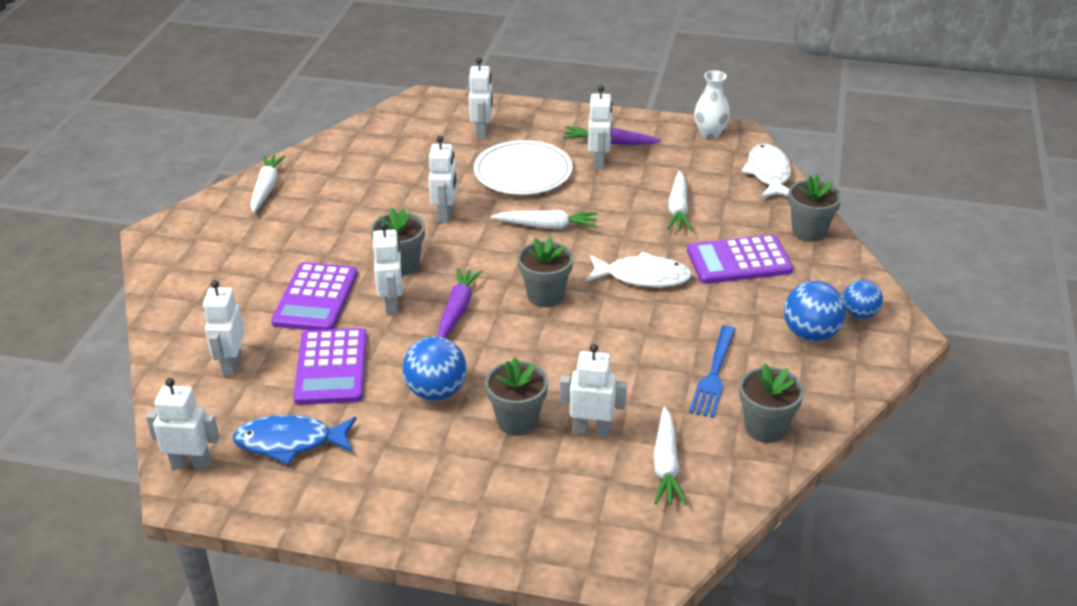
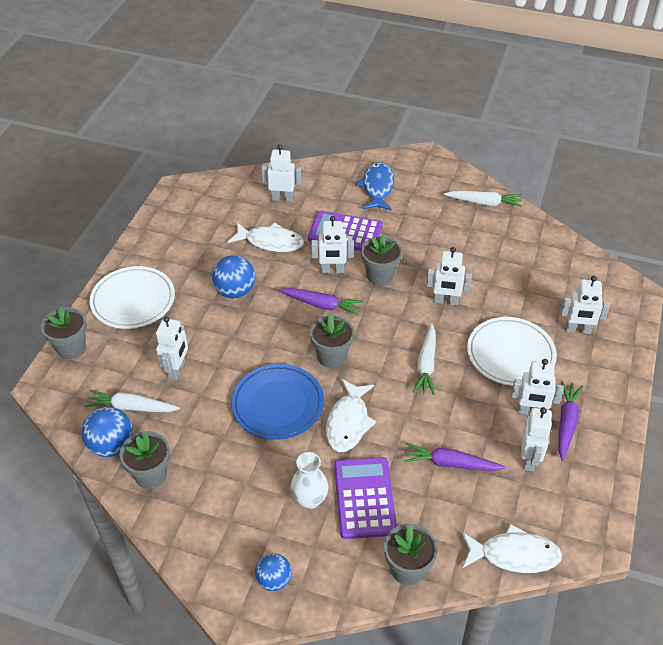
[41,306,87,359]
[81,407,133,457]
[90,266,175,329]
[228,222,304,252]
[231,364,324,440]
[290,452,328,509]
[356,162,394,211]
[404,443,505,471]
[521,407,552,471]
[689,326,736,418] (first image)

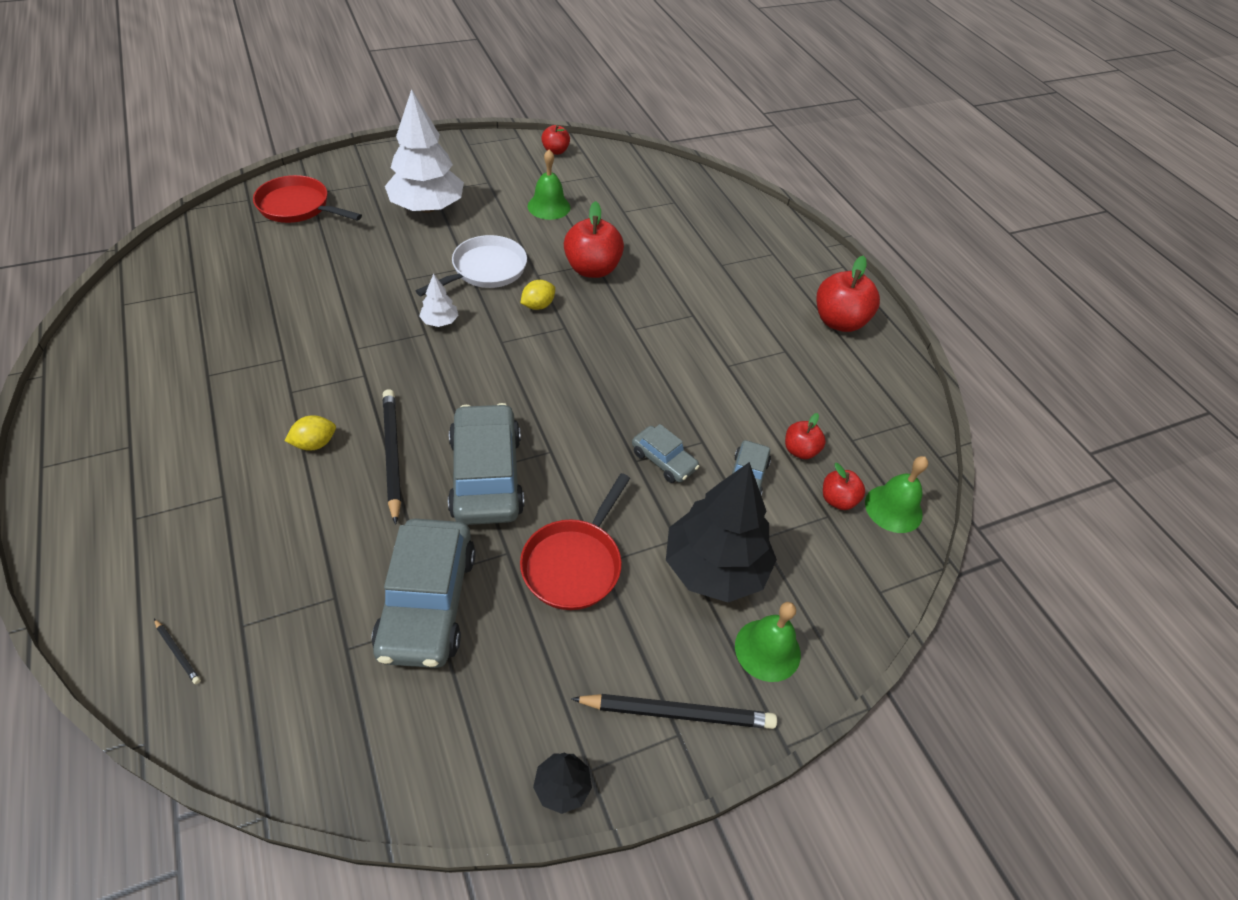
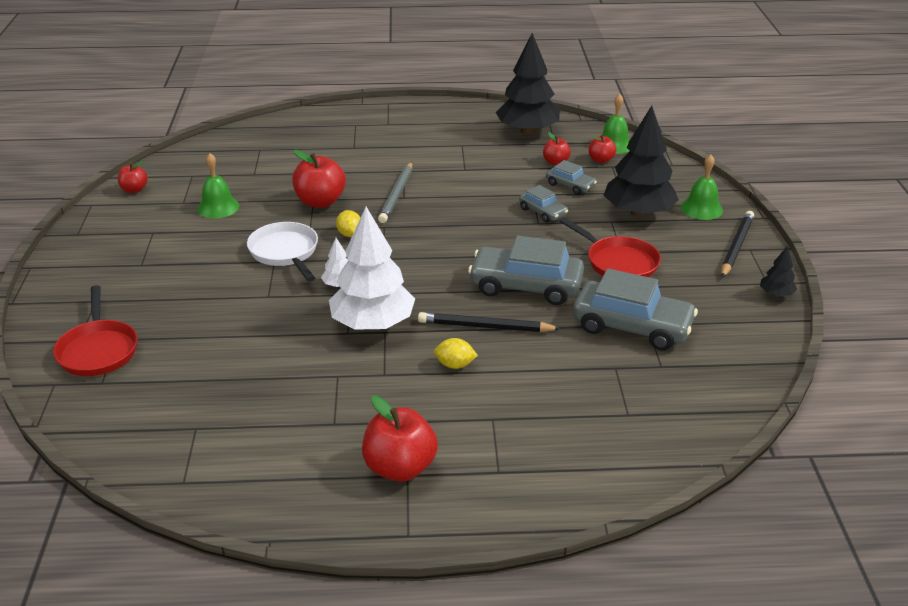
[53,285,138,376]
[329,207,415,330]
[362,396,438,482]
[378,162,412,223]
[434,338,478,369]
[496,33,560,134]
[519,185,568,223]
[154,619,201,684] (first image)

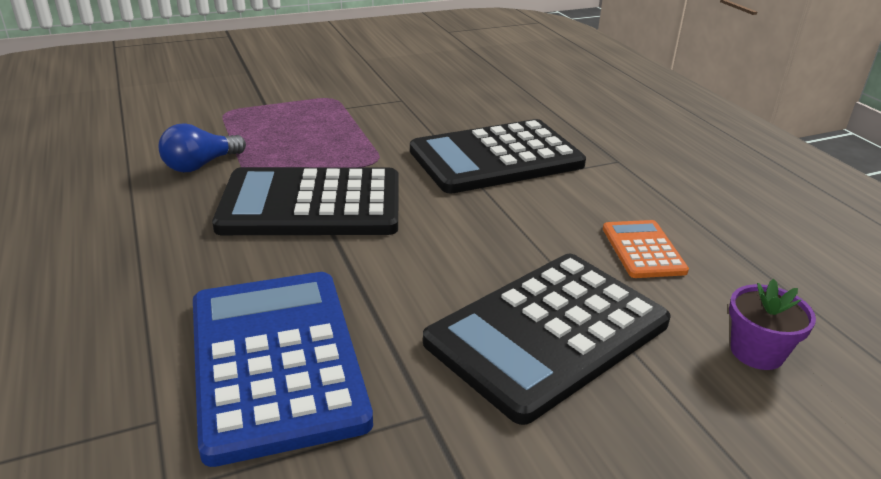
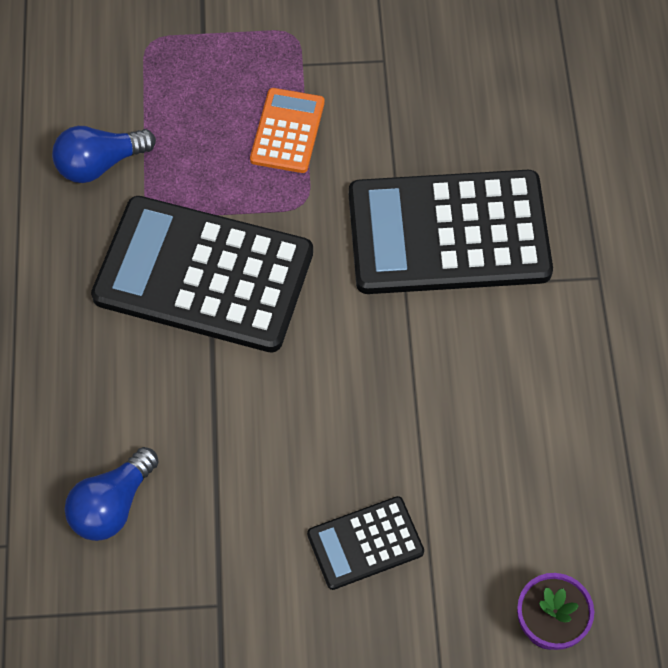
[64,447,159,541]
[250,88,325,173]
[307,496,424,590]

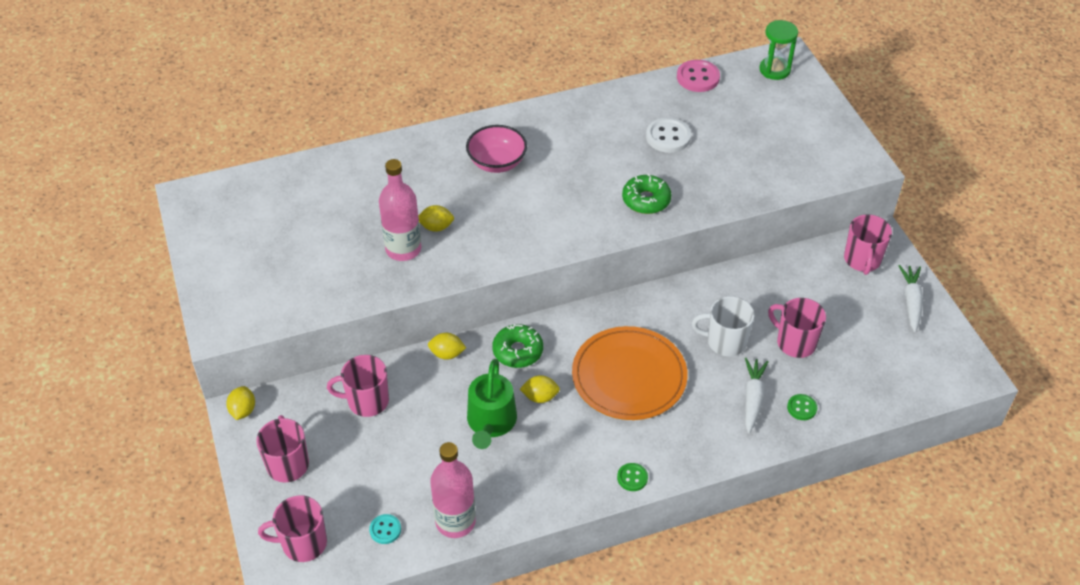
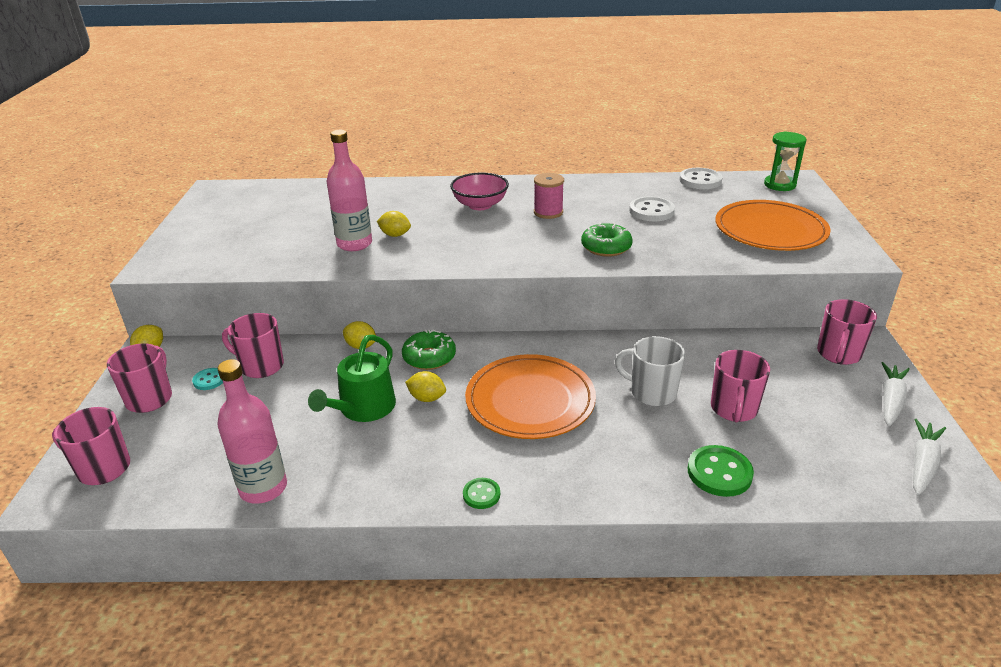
[192,368,223,390]
[534,173,564,219]
[679,168,722,189]
[688,445,754,497]
[711,350,770,422]
[715,200,830,251]
[913,419,946,495]

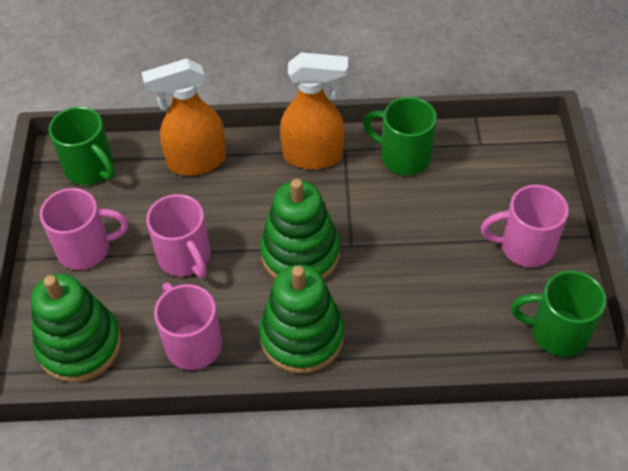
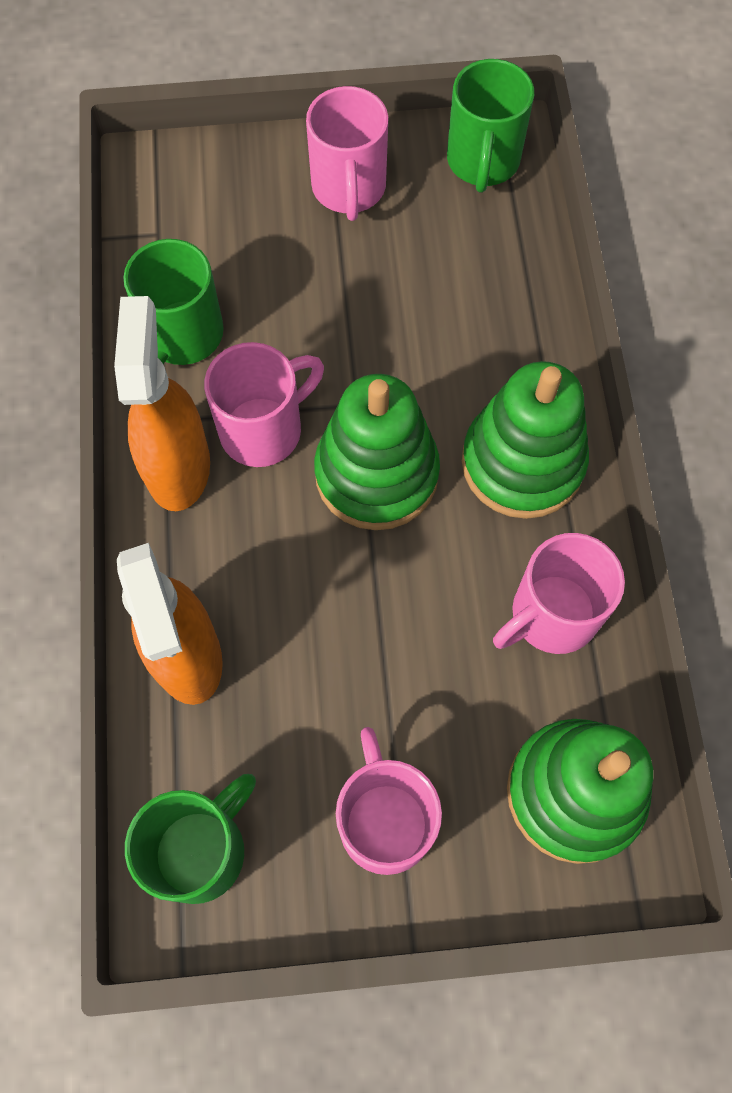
[204,342,324,467]

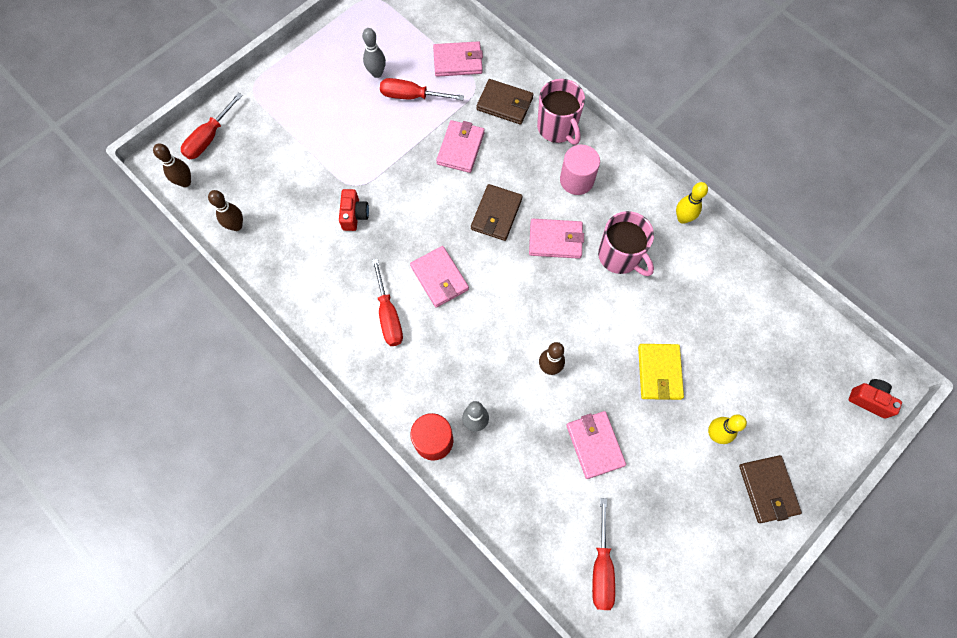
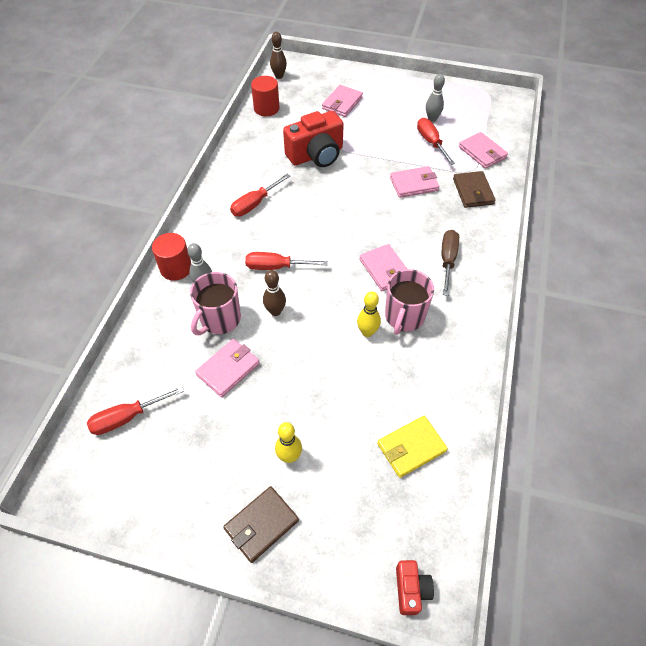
[190,272,241,335]
[245,252,328,270]
[251,76,280,116]
[283,111,344,167]
[322,85,363,117]
[357,291,381,337]
[377,416,448,478]
[442,230,459,296]
[471,184,523,241] (first image)

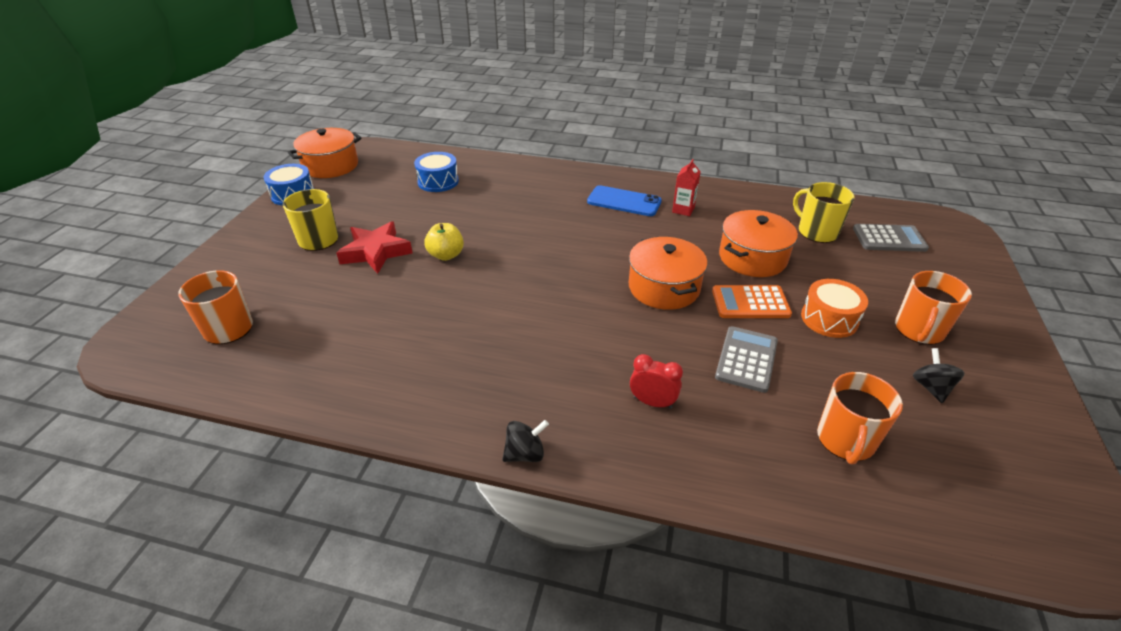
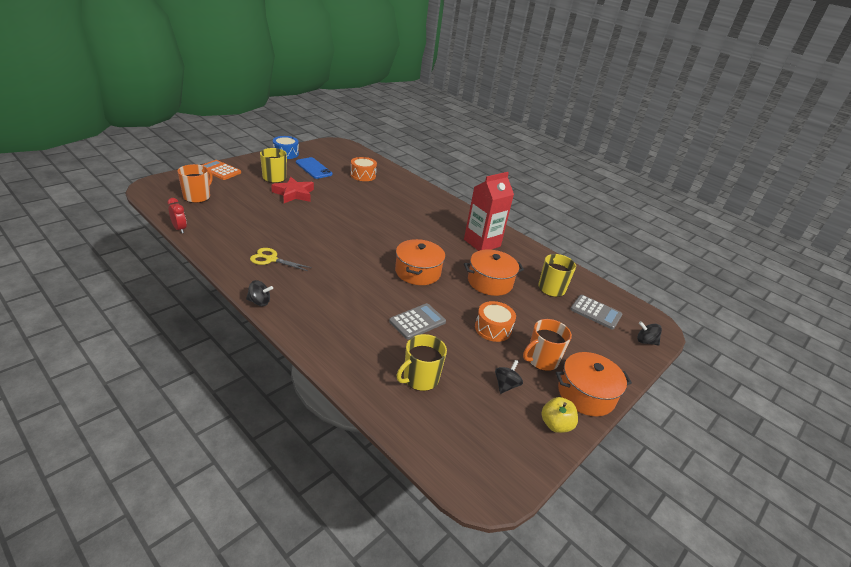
[168,198,187,233]
[202,160,241,180]
[250,248,312,271]
[296,157,332,179]
[350,157,377,181]
[397,334,447,391]
[464,172,514,251]
[542,397,578,433]
[556,352,632,416]
[637,321,662,346]

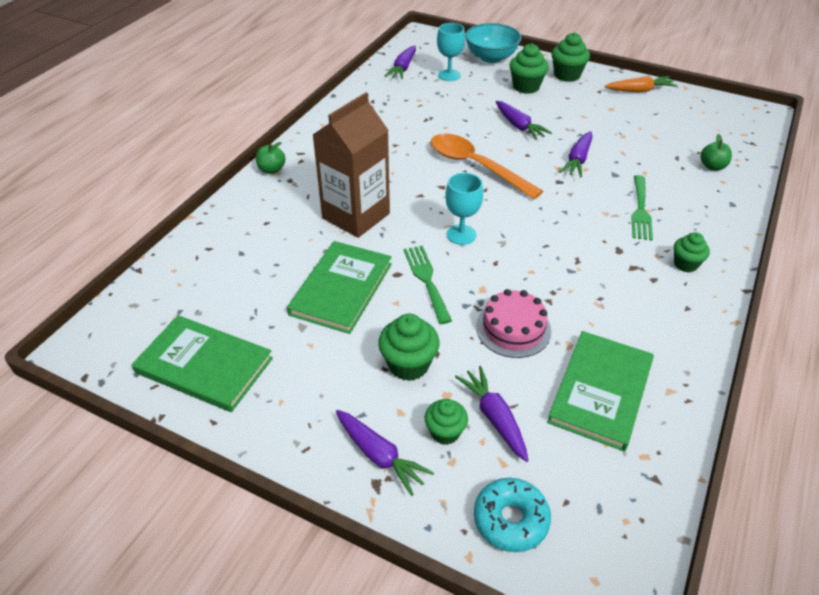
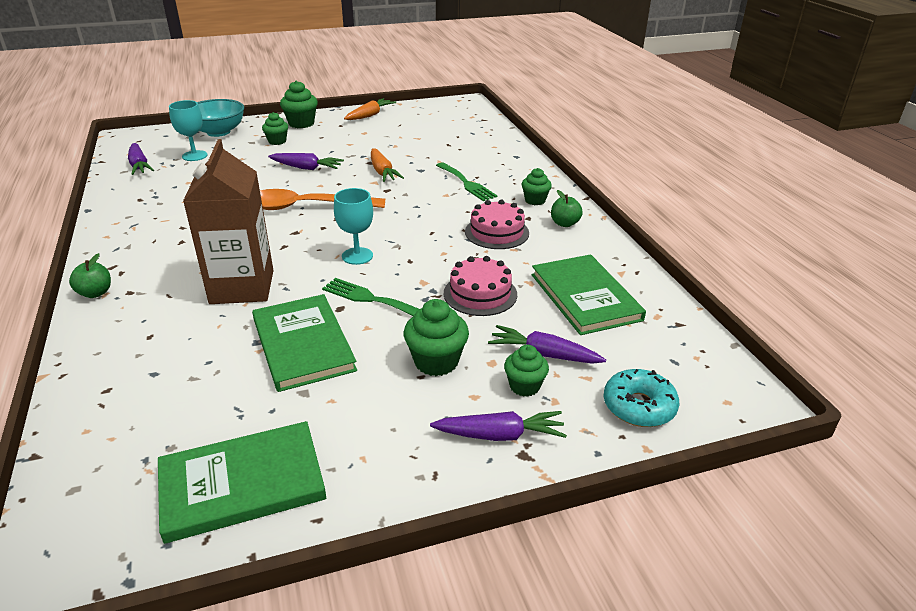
[262,112,288,145]
[371,148,404,182]
[465,200,529,249]
[551,190,583,227]

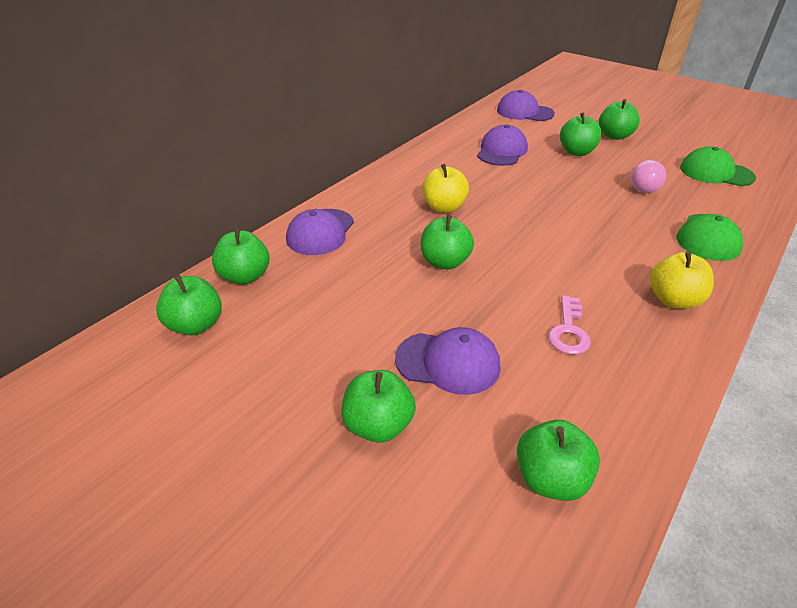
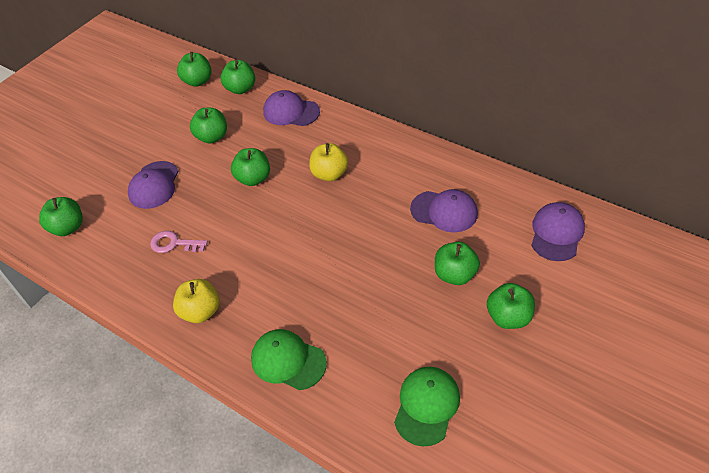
[190,108,227,144]
[631,160,666,193] (first image)

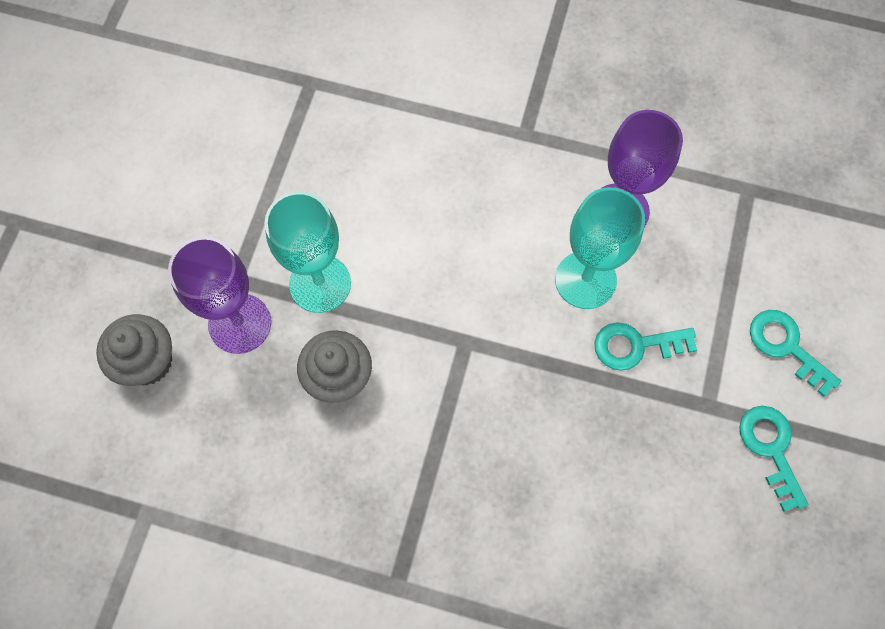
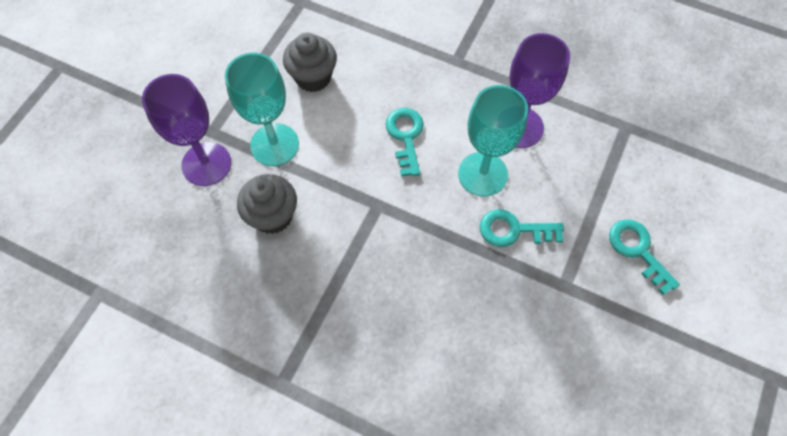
[283,33,337,92]
[386,108,424,176]

